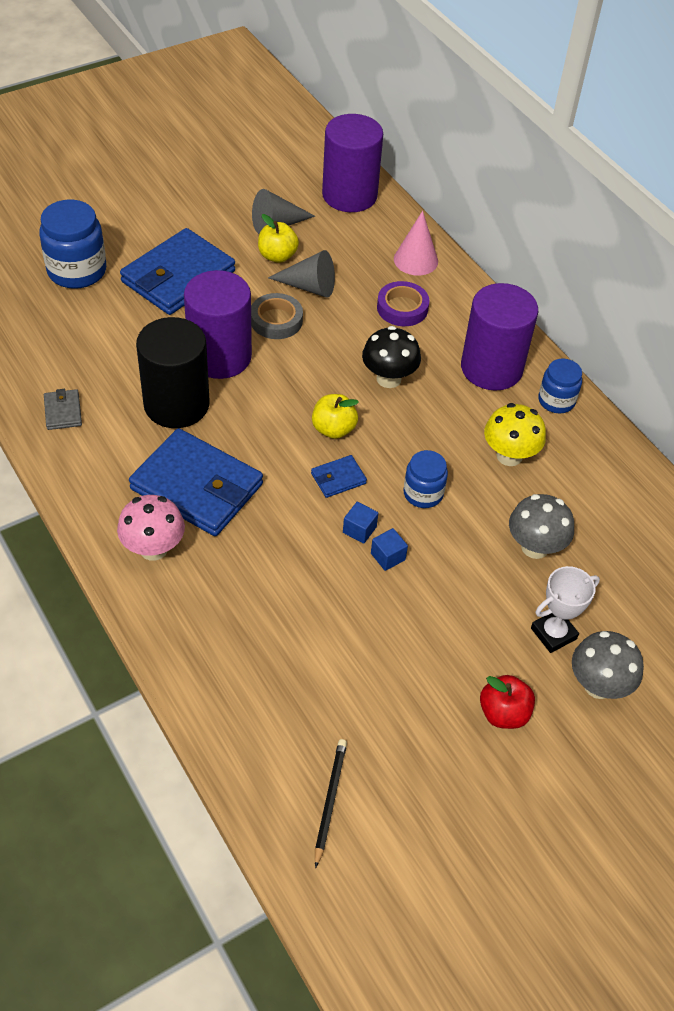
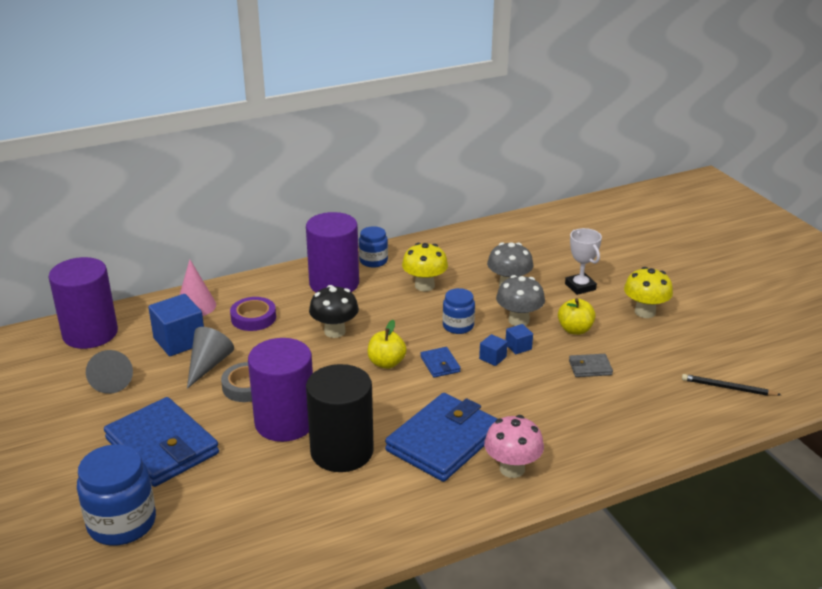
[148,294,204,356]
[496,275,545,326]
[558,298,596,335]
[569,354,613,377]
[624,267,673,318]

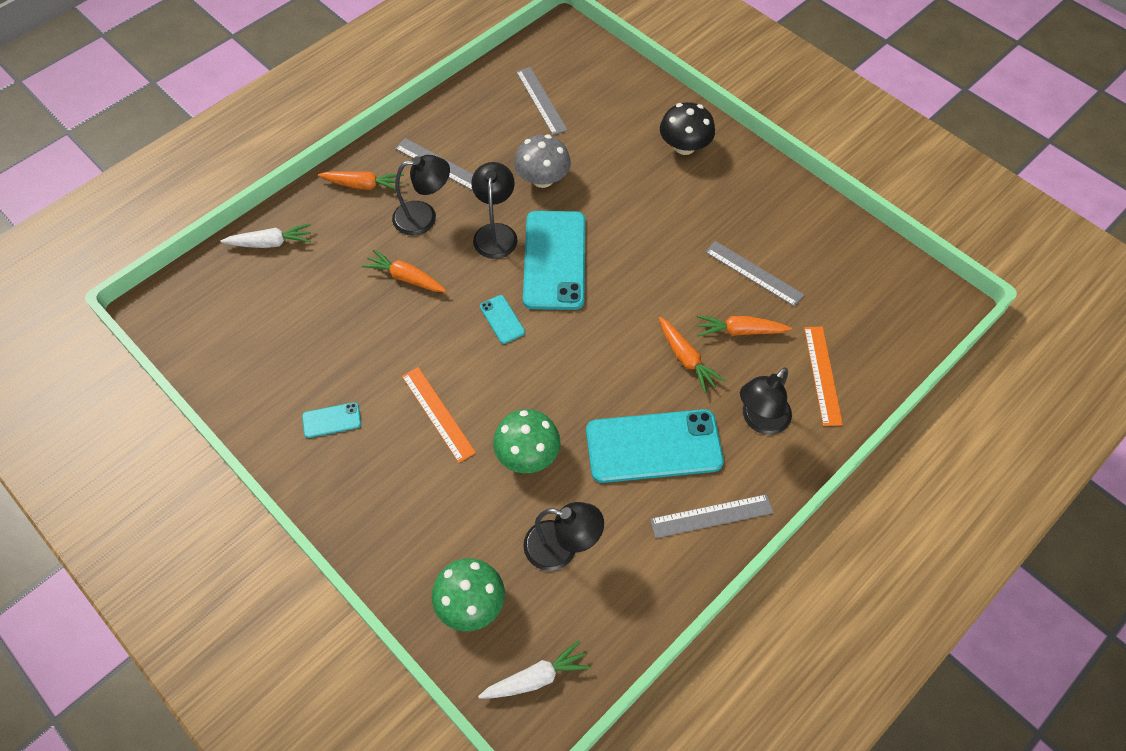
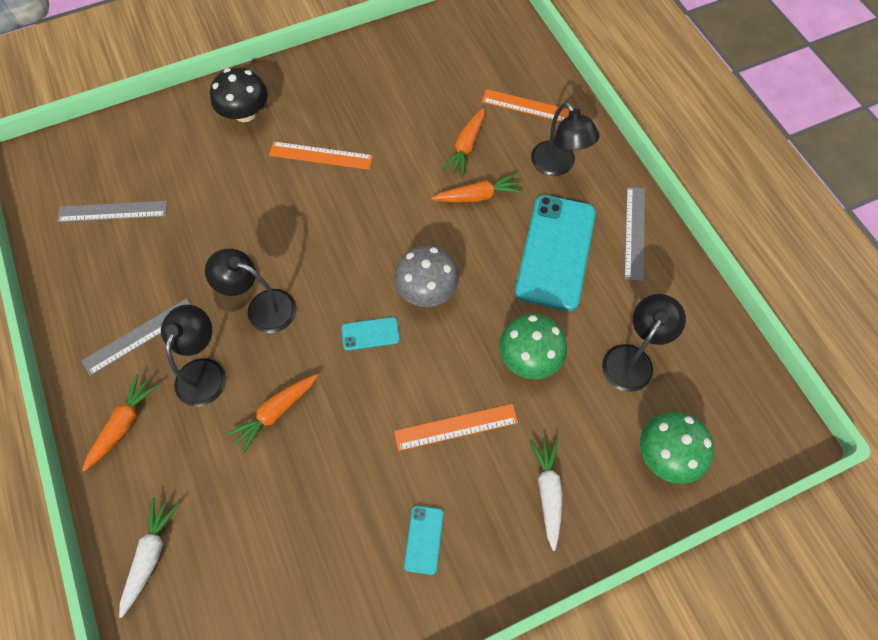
[269,141,373,170]
[394,246,459,307]
[530,438,563,551]
[523,211,585,310] (first image)
[705,241,805,307] (first image)

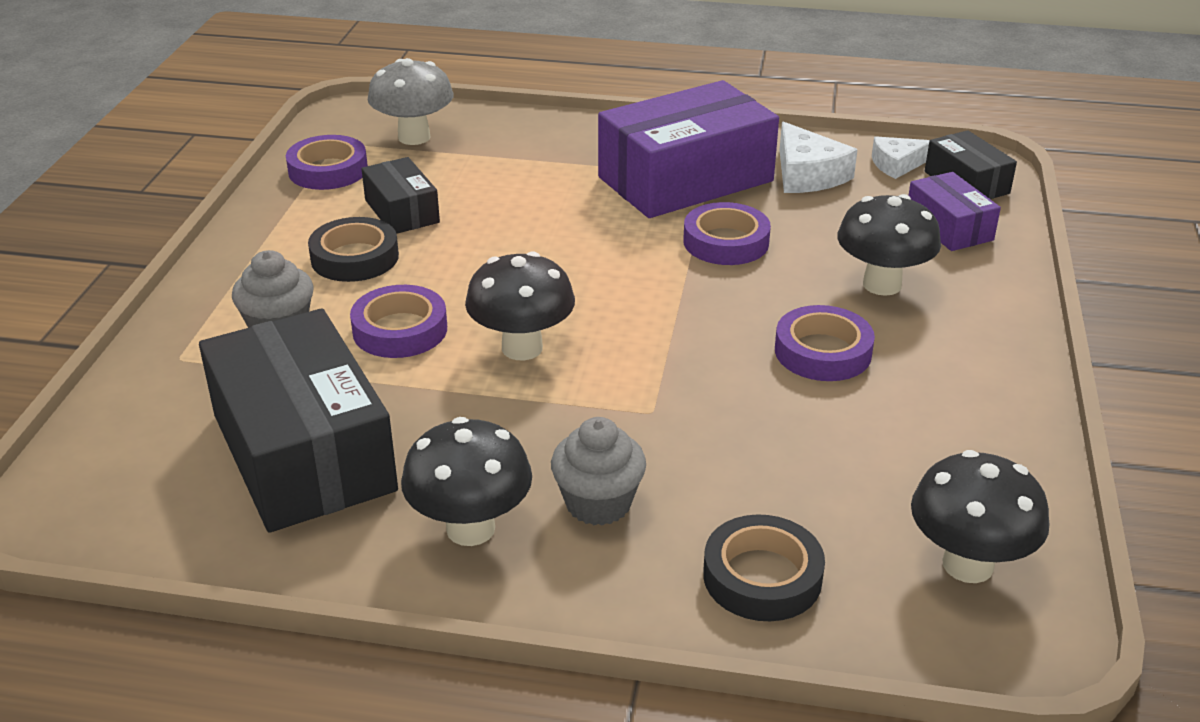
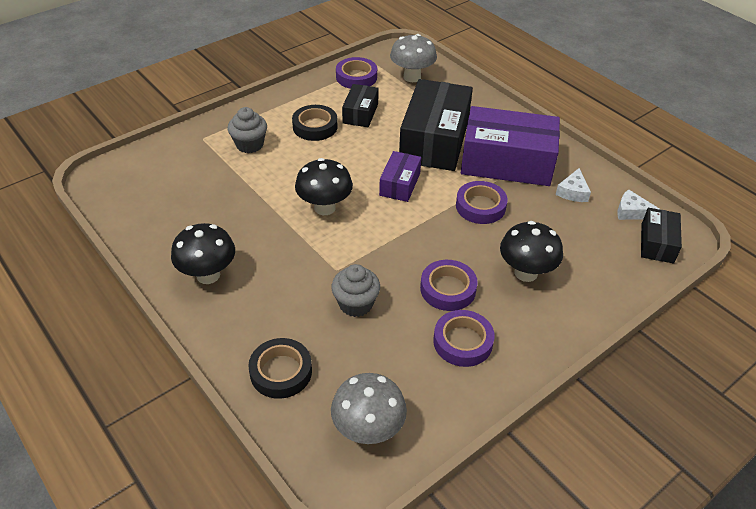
[331,264,380,317]
[331,373,407,444]
[379,151,421,202]
[399,79,473,171]
[433,310,495,367]
[555,168,591,202]

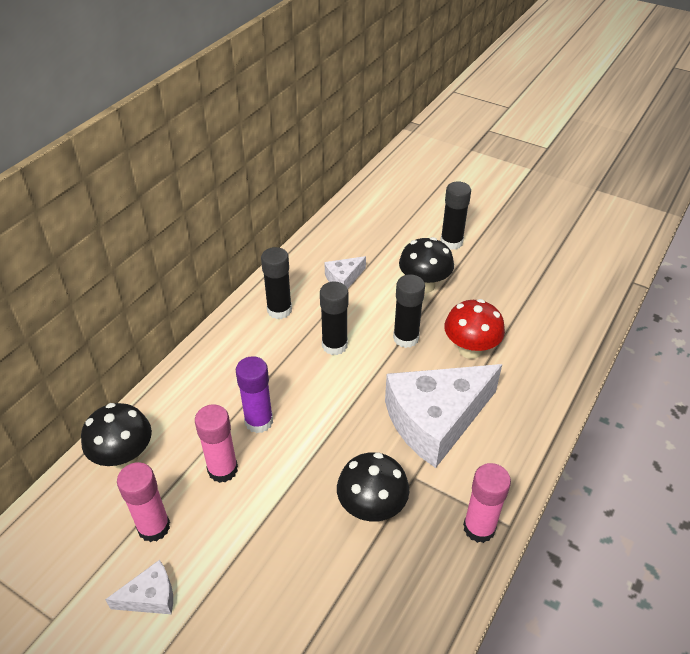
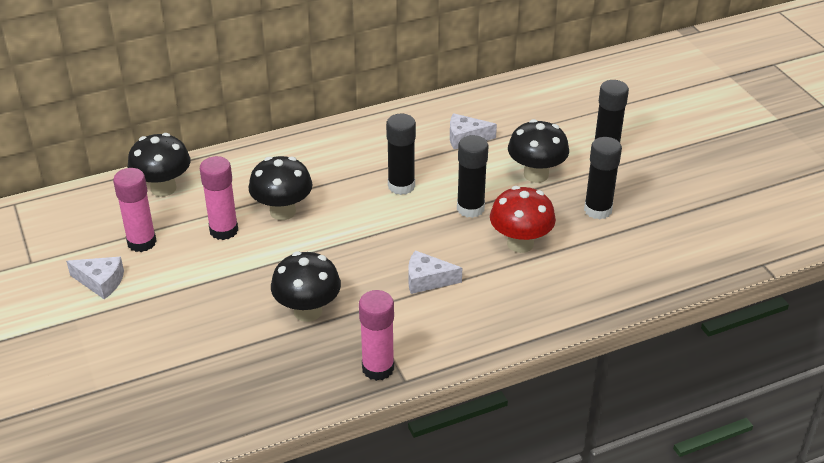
[249,156,312,220]
[408,250,462,294]
[584,137,622,219]

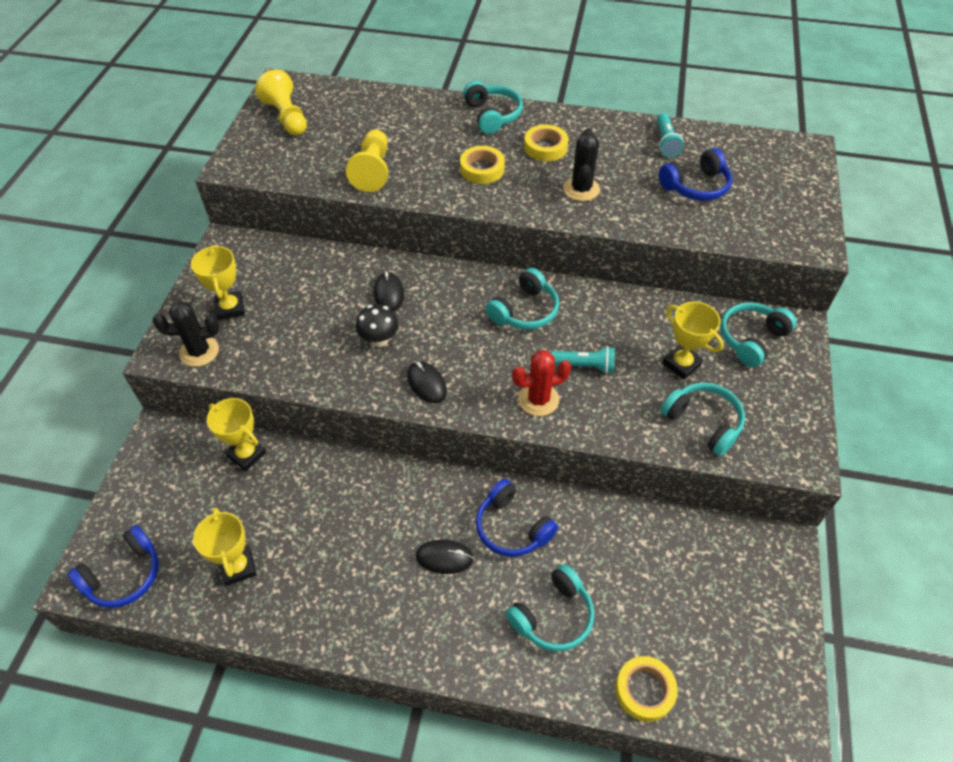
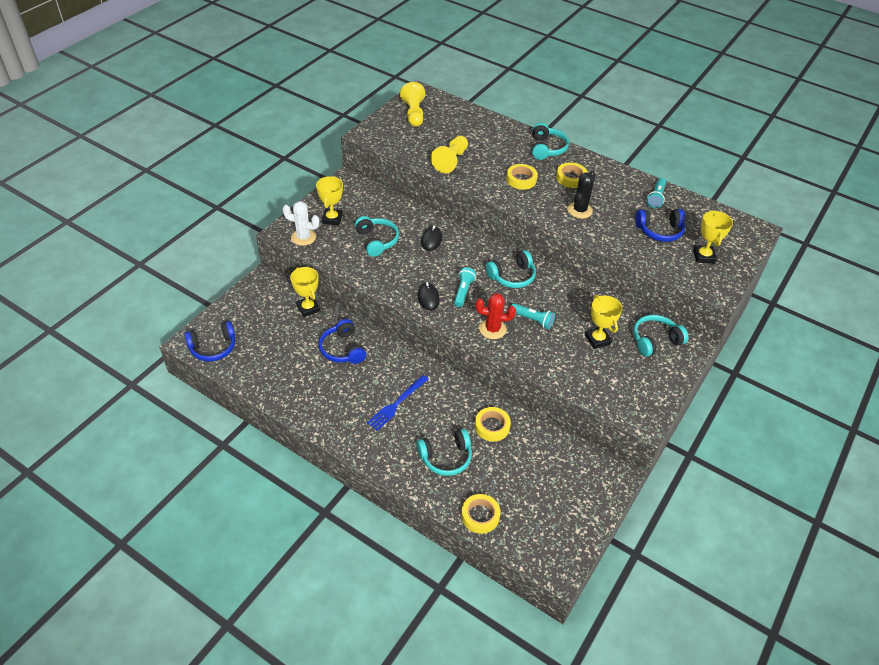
[283,201,320,246]
[319,319,366,364]
[355,216,399,257]
[367,375,429,431]
[454,267,476,307]
[475,407,511,442]
[693,210,733,263]
[356,304,399,347] (first image)

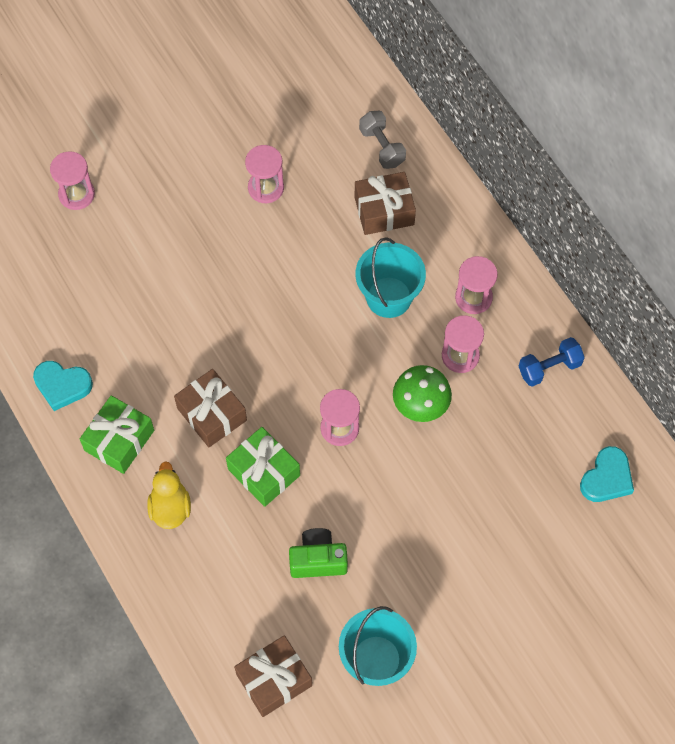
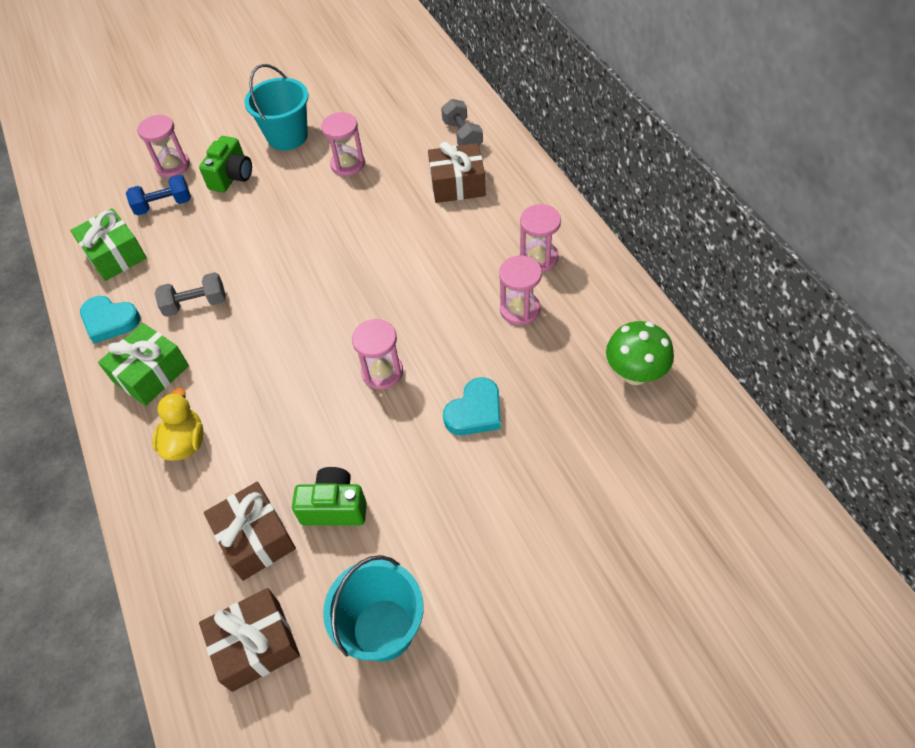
[70,208,147,281]
[126,175,191,216]
[155,272,226,317]
[199,136,252,192]
[204,482,296,581]
[244,64,308,150]
[443,377,501,435]
[606,321,674,385]

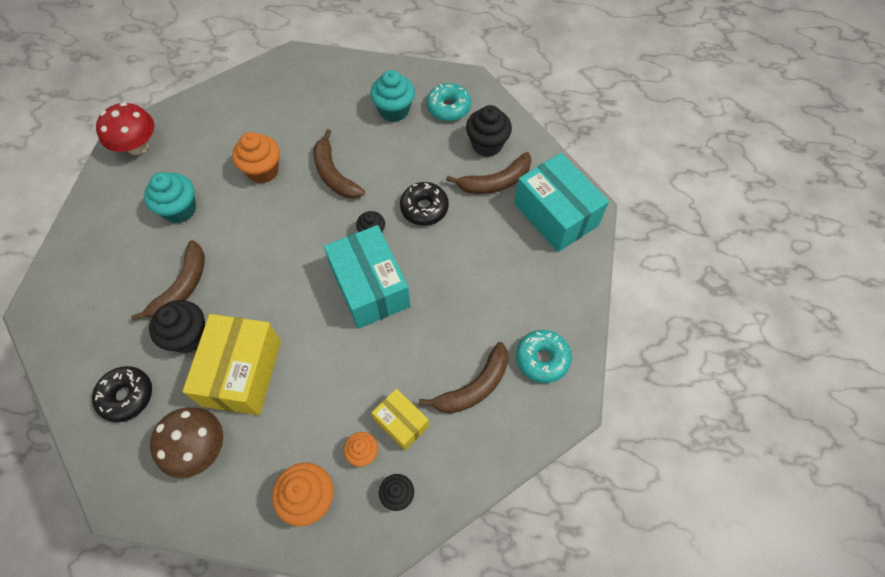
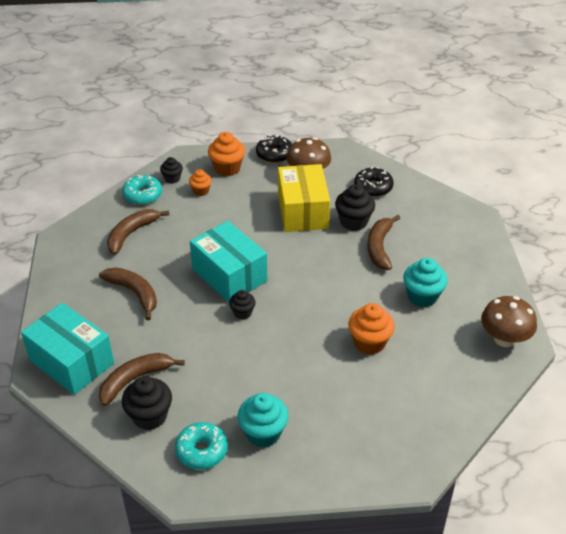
[99,267,157,320]
[122,175,162,205]
[256,135,292,163]
[481,296,537,347]
[372,389,429,451] (first image)

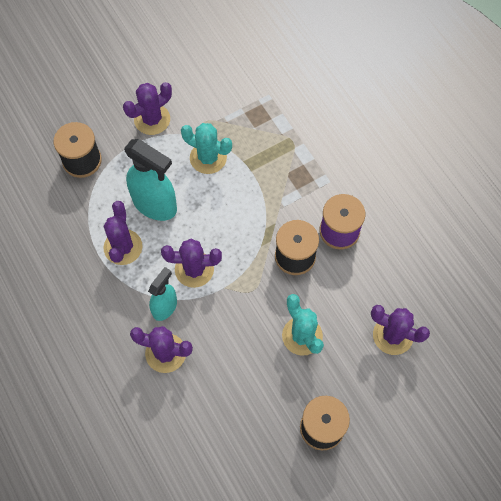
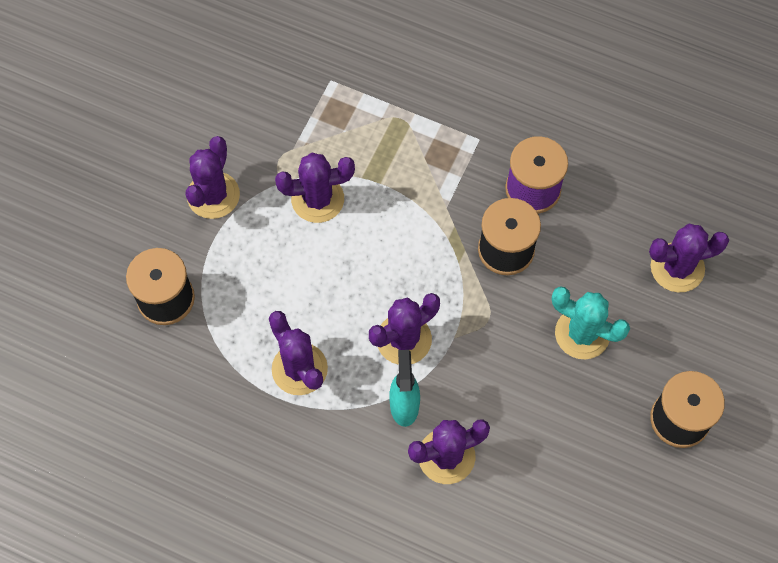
[275,153,355,223]
[124,139,177,221] (first image)

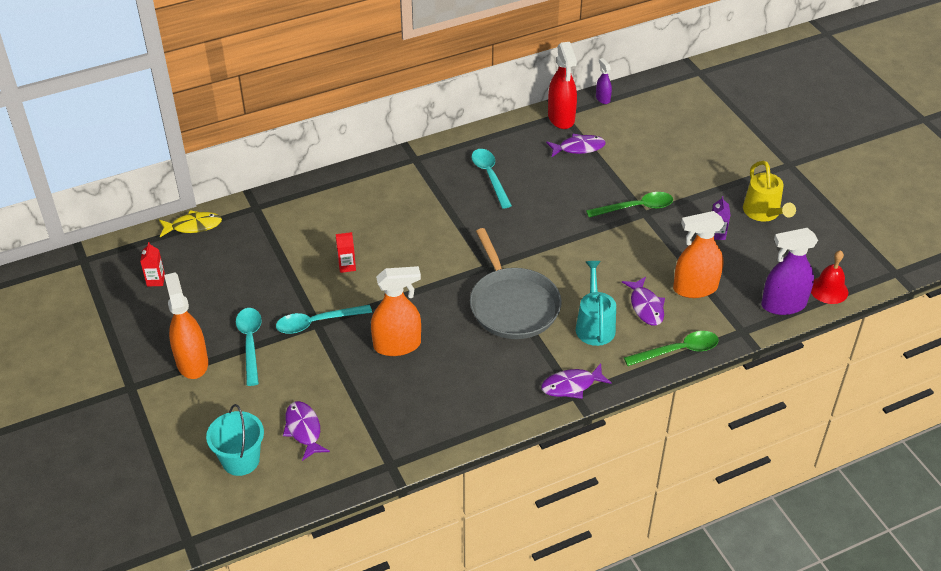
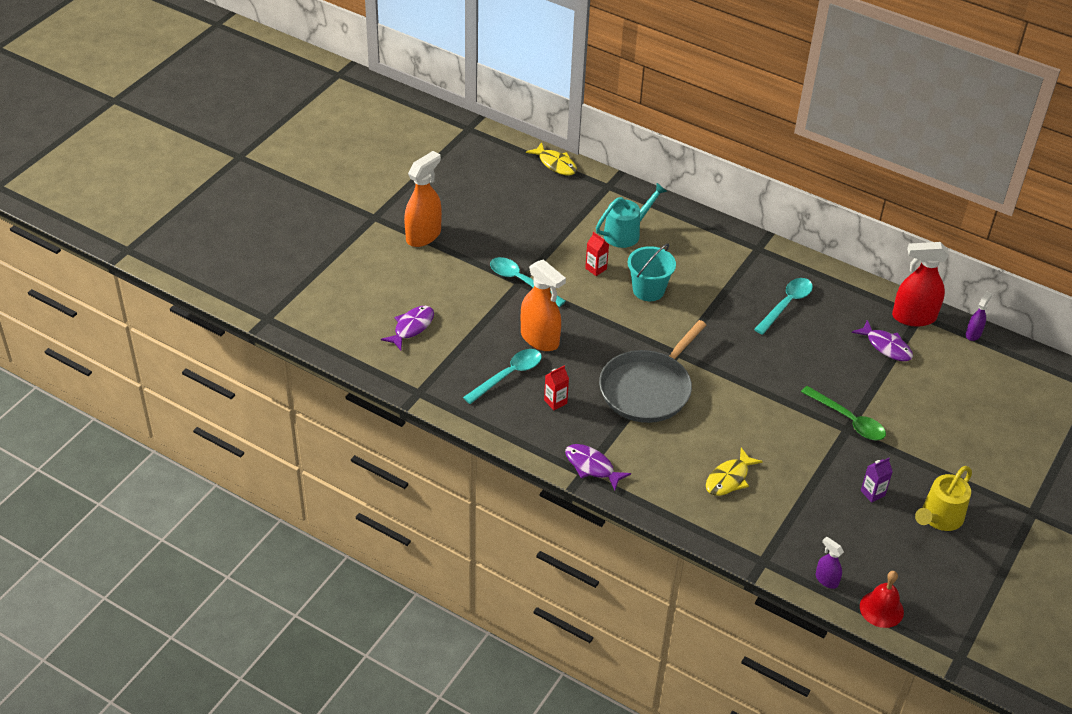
[463,349,542,404]
[544,366,569,410]
[596,183,667,248]
[628,244,676,301]
[706,448,763,496]
[816,537,844,589]
[892,242,949,327]
[624,331,719,366] (first image)
[673,211,725,298] (first image)

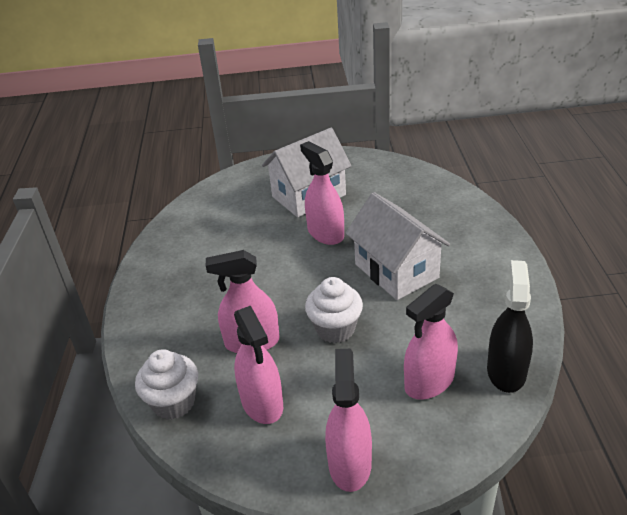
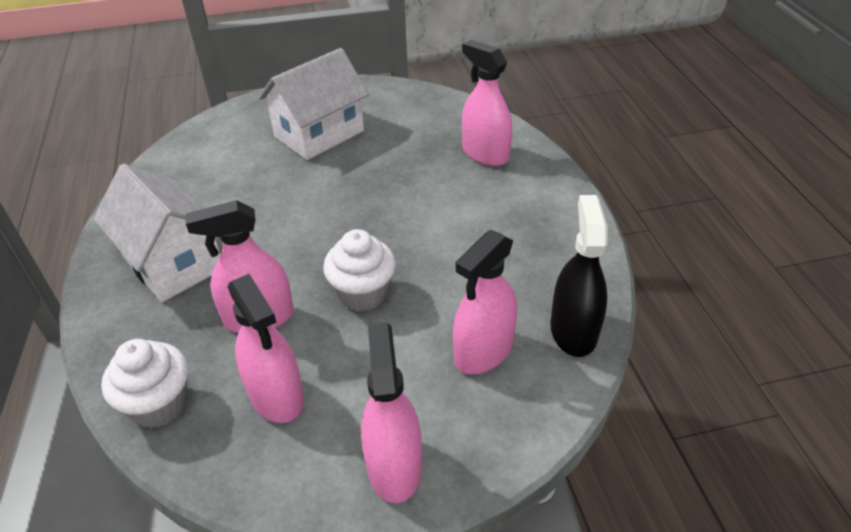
[93,163,220,302]
[462,40,512,166]

